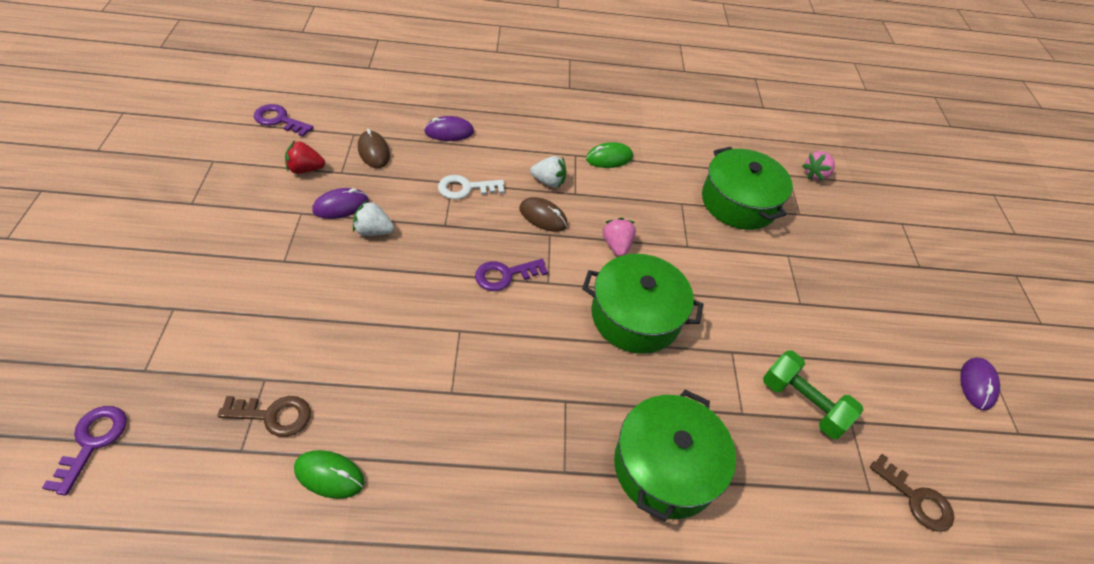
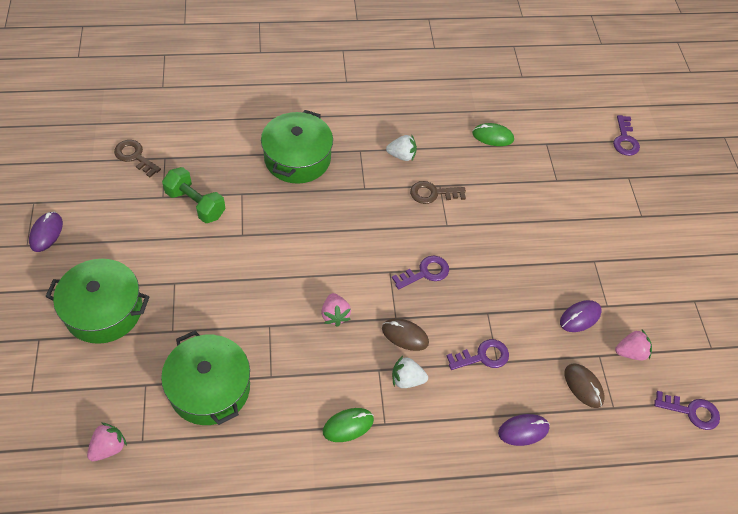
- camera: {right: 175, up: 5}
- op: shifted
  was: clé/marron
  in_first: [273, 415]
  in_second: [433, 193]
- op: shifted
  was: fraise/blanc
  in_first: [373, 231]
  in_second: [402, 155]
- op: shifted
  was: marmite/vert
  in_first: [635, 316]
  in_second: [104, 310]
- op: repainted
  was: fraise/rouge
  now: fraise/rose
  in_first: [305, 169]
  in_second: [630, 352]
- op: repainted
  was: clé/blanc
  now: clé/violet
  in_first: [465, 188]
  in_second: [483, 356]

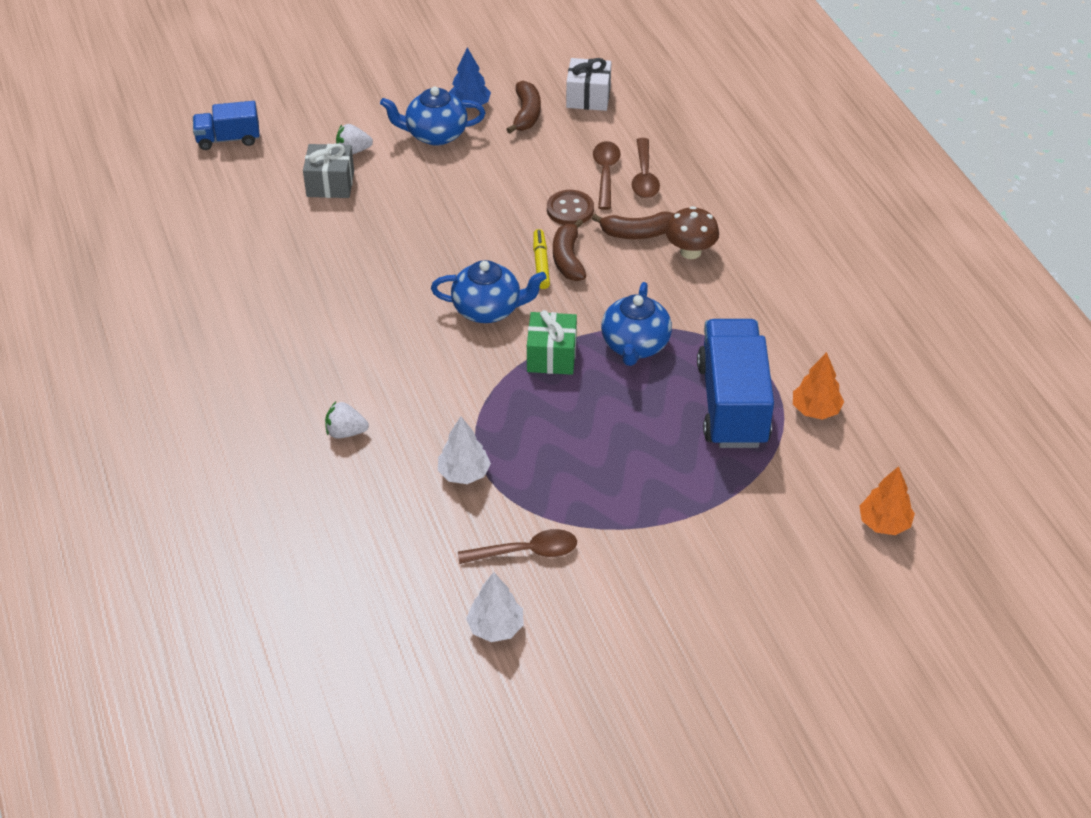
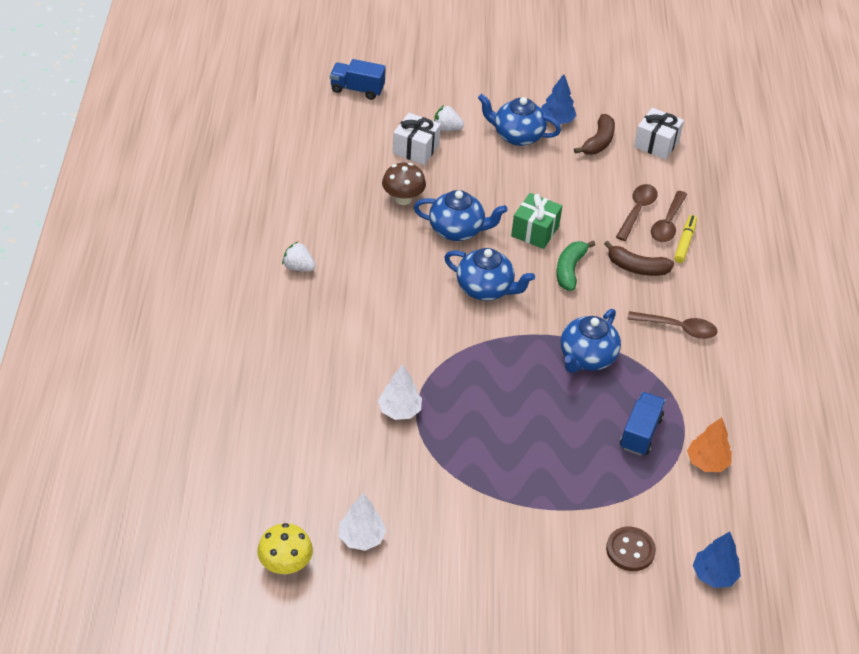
- camera: {right: 20, up: 0}
- op: new
  now: champignon/jaune
  in_second: [285, 565]
- op: new
  now: théière/bleu
  in_second: [457, 230]
- op: shifted
  was: fraise/blanc
  in_first: [346, 432]
  in_second: [298, 267]
- op: shifted
  was: cuillère/marron
  in_first: [526, 552]
  in_second: [678, 328]
- op: shifted
  was: cadeau/vert
  in_first: [551, 356]
  in_second: [535, 231]
- op: shifted
  was: feutre/jaune
  in_first: [541, 263]
  in_second: [685, 242]
- op: shifted
  was: bouton/marron
  in_first: [570, 209]
  in_second: [630, 550]
- op: shifted
  was: champignon/marron
  in_first: [690, 252]
  in_second: [403, 199]
- op: repainted
  was: cadeau/gris
  now: cadeau/blanc
  in_first: [330, 184]
  in_second: [416, 149]
- op: repainted
  was: banane/marron
  now: banane/vert
  in_first: [568, 259]
  in_second: [570, 270]
- op: repainted
  was: arbre/orange
  now: arbre/bleu
  in_first: [884, 523]
  in_second: [714, 575]
- op: scaled
  was: camion/bleu
  in_first: [732, 404]
  in_second: [640, 433]
  ratio: 0.55

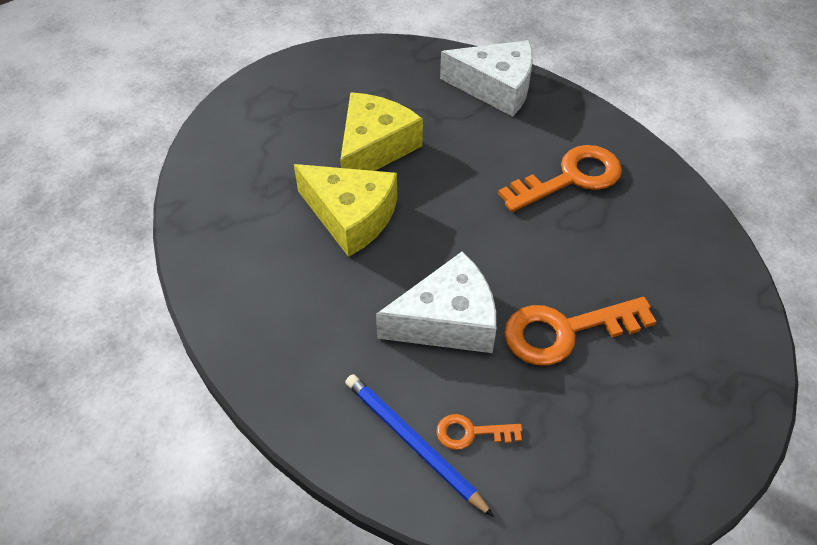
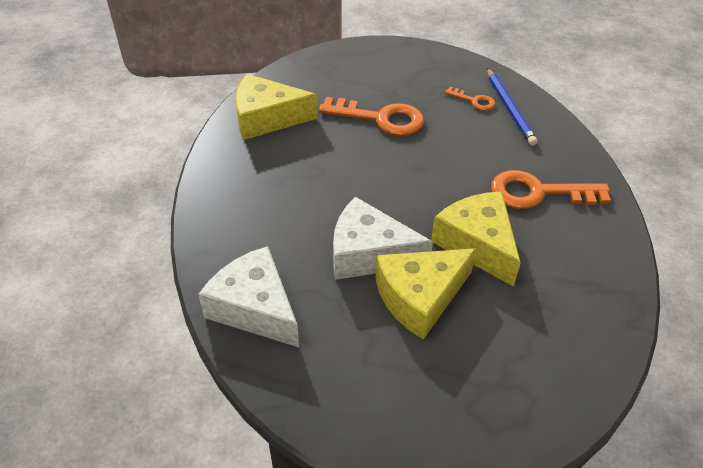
- camera: {right: -150, up: -5}
- op: new
  now: fromage/jaune
  in_second: [267, 118]
- op: shifted
  was: fromage/blanc
  in_first: [447, 320]
  in_second: [369, 253]
- op: shifted
  was: clé/orange
  in_first: [570, 178]
  in_second: [538, 192]

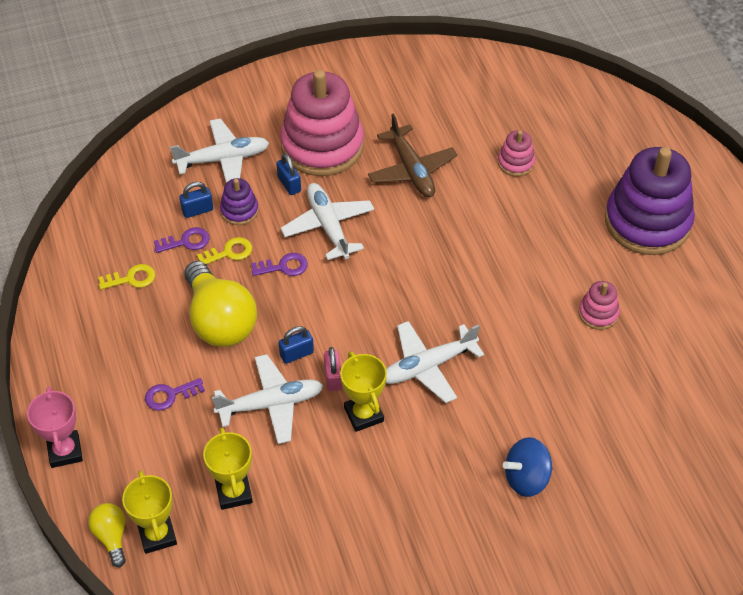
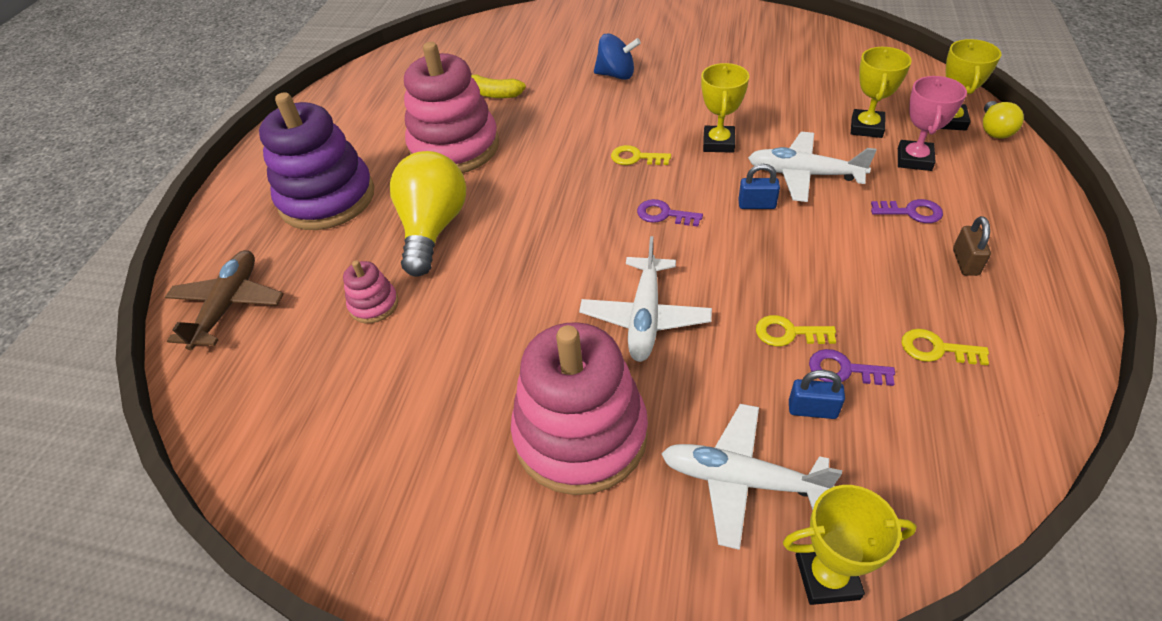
- camera: {right: -145, up: -5}
- op: gone
  was: jouet à empiler/violet
  in_first: [239, 210]
- op: gone
  was: cadenas/bleu
  in_first: [289, 184]
- op: gone
  was: cadenas/rose
  in_first: [333, 378]
- op: new
  now: banane/jaune
  in_second: [493, 94]
- op: new
  now: trophée/jaune
  in_second: [827, 576]
- op: new
  now: cadenas/marron
  in_second: [965, 262]
- op: shifted
  was: trophée/rose
  in_first: [65, 451]
  in_second: [914, 159]
- op: shifted
  was: ampoule/jaune
  in_first: [220, 321]
  in_second: [433, 228]
- op: shifted
  was: clé/violet
  in_first: [284, 266]
  in_second: [664, 214]
- op: shifted
  was: avion/marron
  in_first: [412, 170]
  in_second: [229, 305]
- op: swapped
  was: avion/blanc
  now: clé/jaune
  in_first: [427, 366]
  in_second: [635, 158]
- op: scaled
  was: jouet à empiler/rose
  in_first: [598, 313]
  in_second: [454, 148]
  ratio: 2.25

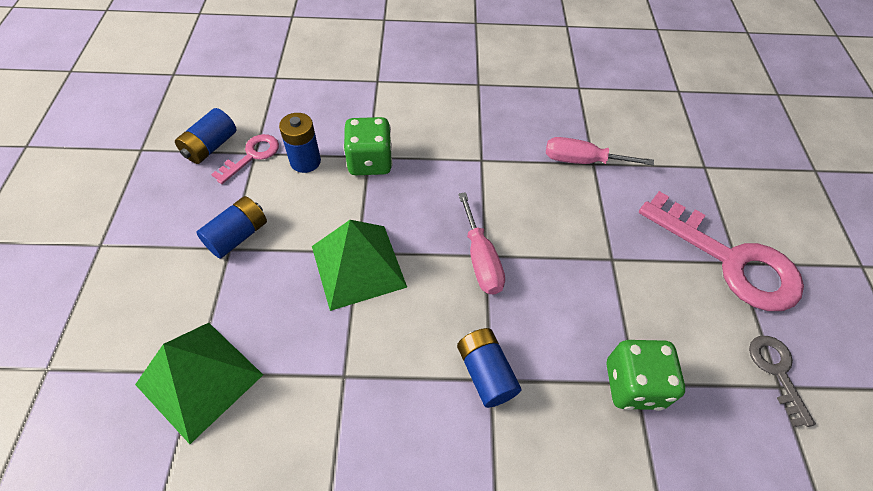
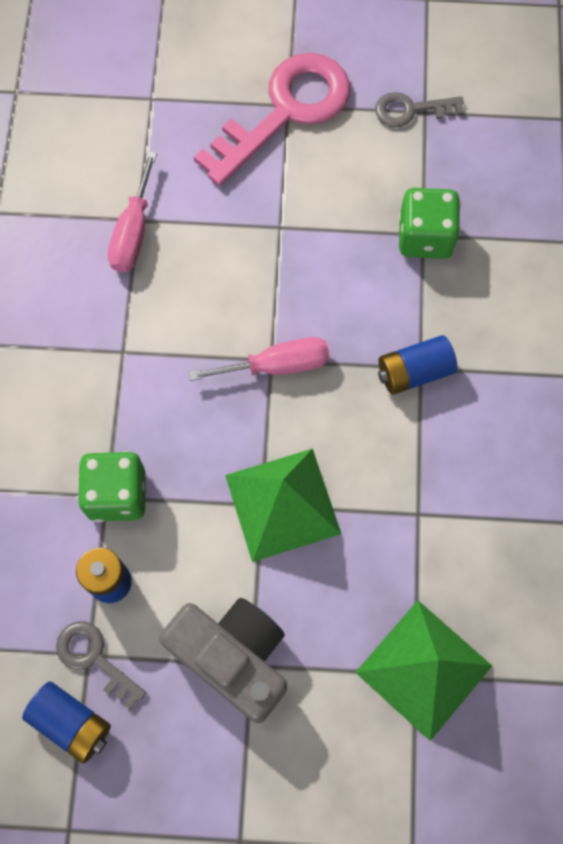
- camera: {right: -85, up: 15}
- op: swapped
  was: pile/bleu
  now: appareil photo/gris
  in_first: [237, 236]
  in_second: [233, 657]
- op: repainted
  was: clé/rose
  now: clé/gris
  in_first: [252, 156]
  in_second: [94, 658]

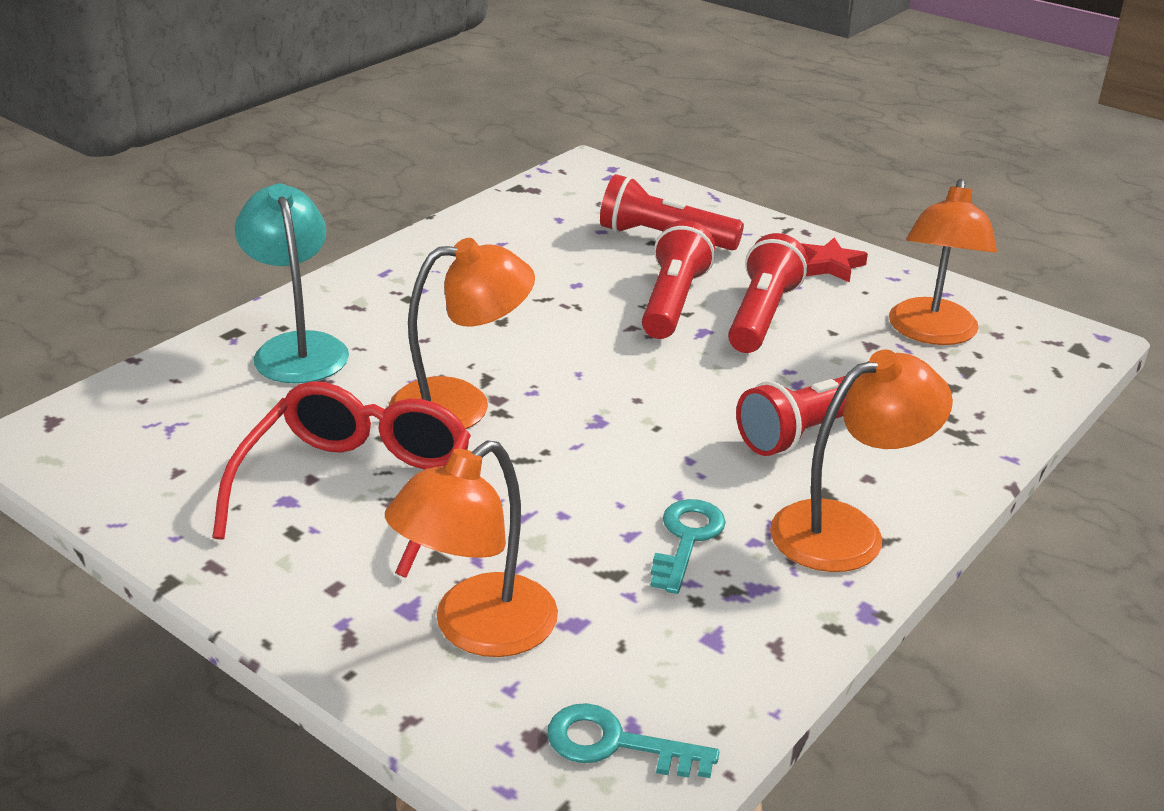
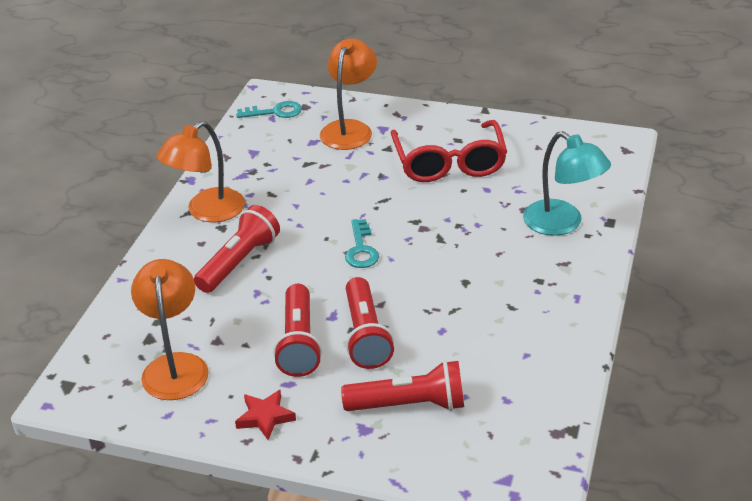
- camera: {right: 160, up: 5}
- op: gone
  was: lampe/orange
  in_first: [461, 405]
- op: shifted
  was: clé/turquoise
  in_first: [686, 539]
  in_second: [361, 249]

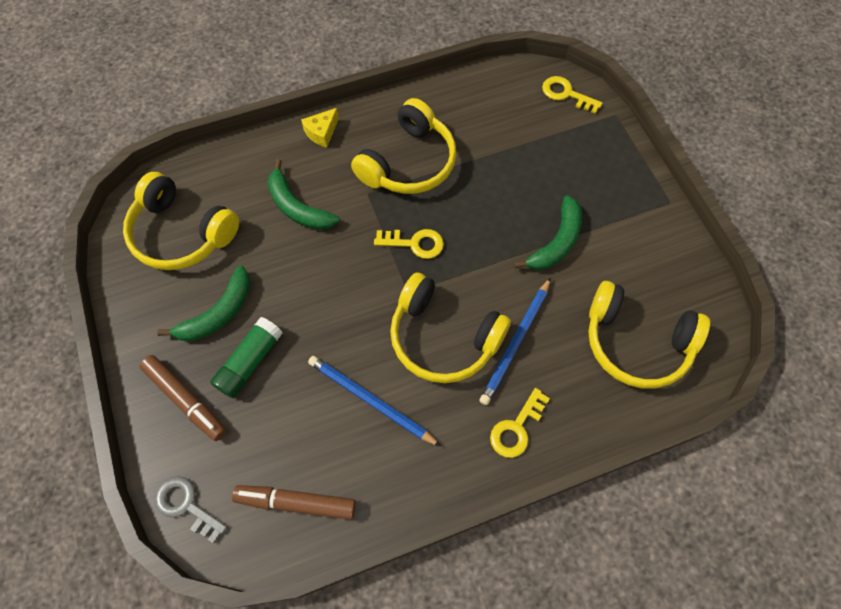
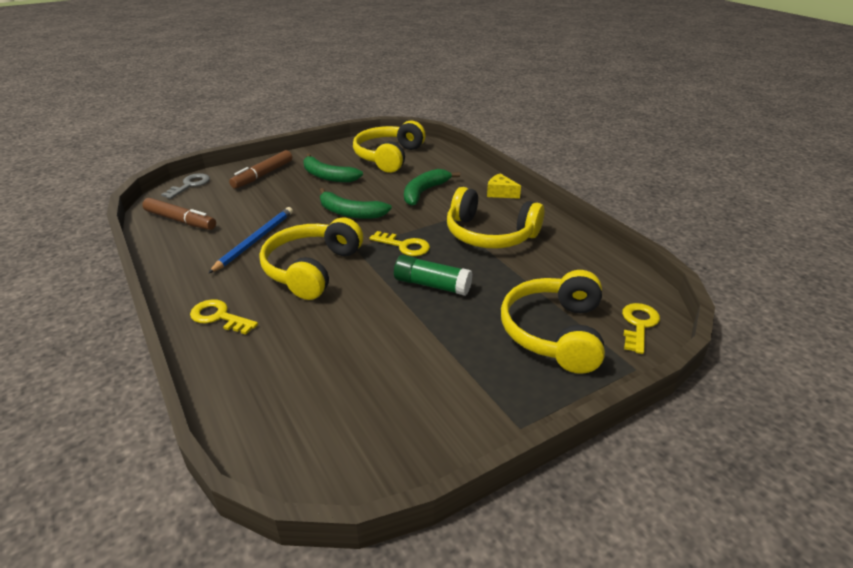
- camera: {right: 80, up: -30}
- op: gone
  was: crayon/bleu
  in_first: [516, 343]
- op: shifted
  was: bâton de colle/vert
  in_first: [250, 362]
  in_second: [432, 285]
- op: shifted
  was: banane/vert
  in_first: [556, 242]
  in_second: [350, 213]
- op: shifted
  was: casque audio/jaune
  in_first: [636, 343]
  in_second: [554, 332]
- op: rotated
  was: feutre/marron
  in_first: [296, 502]
  in_second: [180, 220]
  clockwise: 120
- op: rotated
  was: clé/jaune
  in_first: [415, 243]
  in_second: [404, 246]
  clockwise: -60

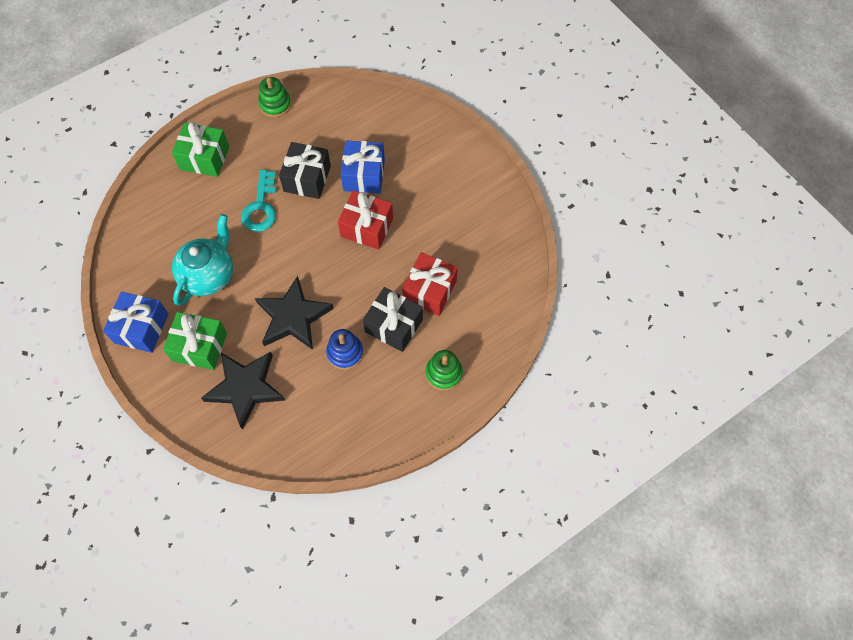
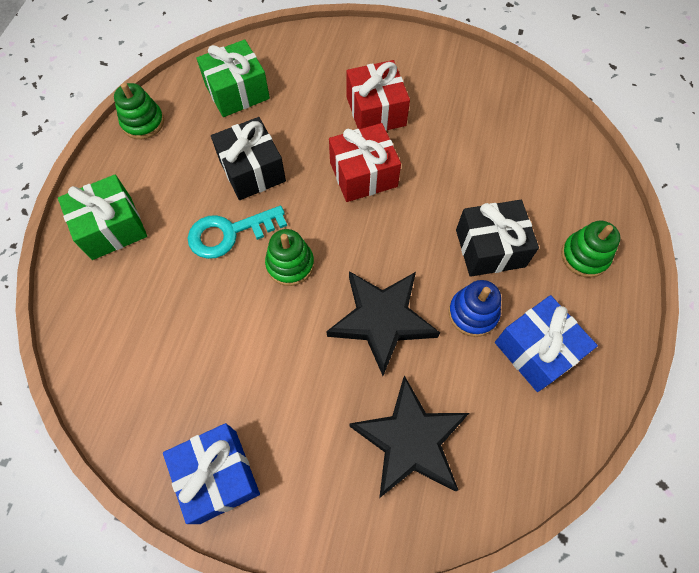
- camera: {right: -40, up: 0}
- op: gone
  was: théière/turquoise
  in_first: [209, 275]
- op: new
  now: jouet à empiler/vert
  in_second: [290, 264]
- op: shifted
  was: cadeau/vert
  in_first: [200, 347]
  in_second: [237, 92]
- op: shifted
  was: cadeau/bleu
  in_first: [364, 175]
  in_second: [536, 350]
- op: shifted
  was: cadeau/rouge
  in_first: [430, 291]
  in_second: [376, 111]
- op: rotated
  was: clé/turquoise
  in_first: [261, 207]
  in_second: [229, 233]
  clockwise: 105

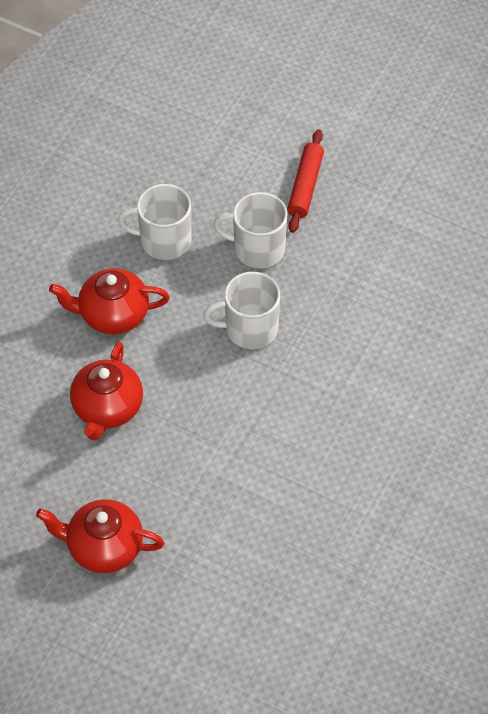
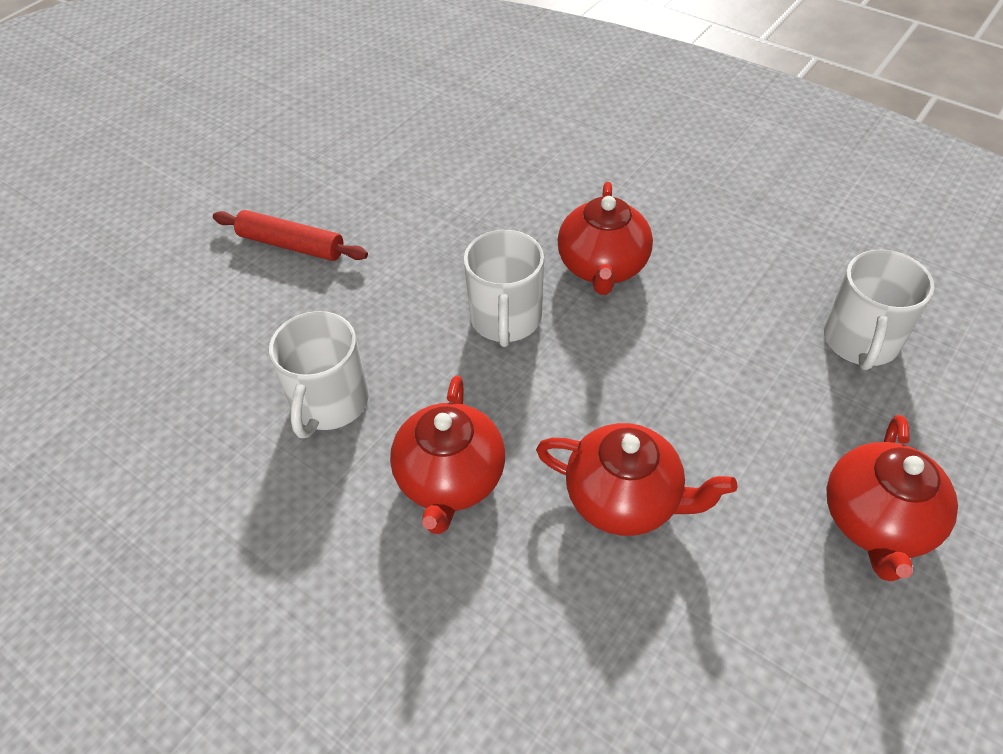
- camera: {right: -80, up: -5}
- op: new
  now: théière/rouge
  in_second: [602, 267]
- op: shifted
  was: tasse/blanc
  in_first: [257, 249]
  in_second: [860, 341]

